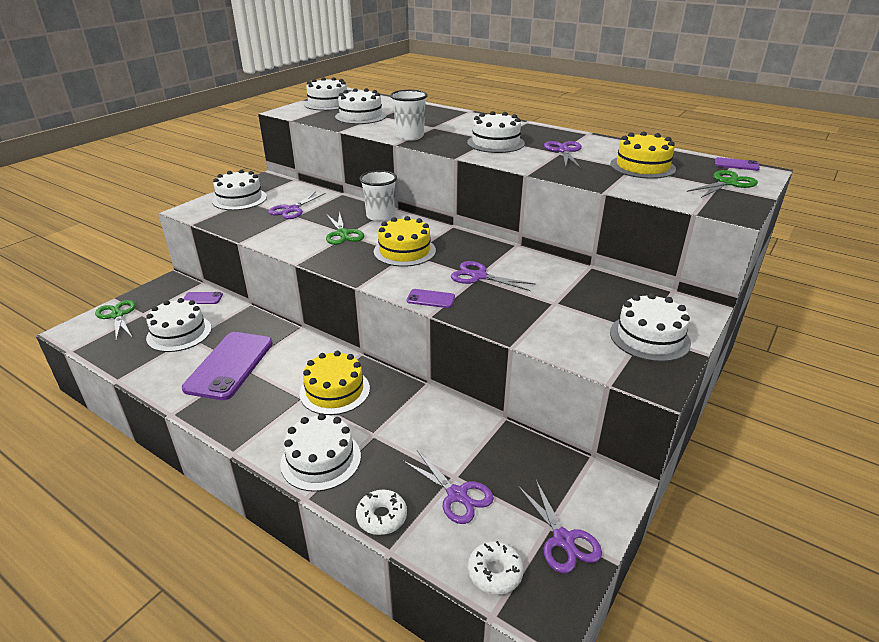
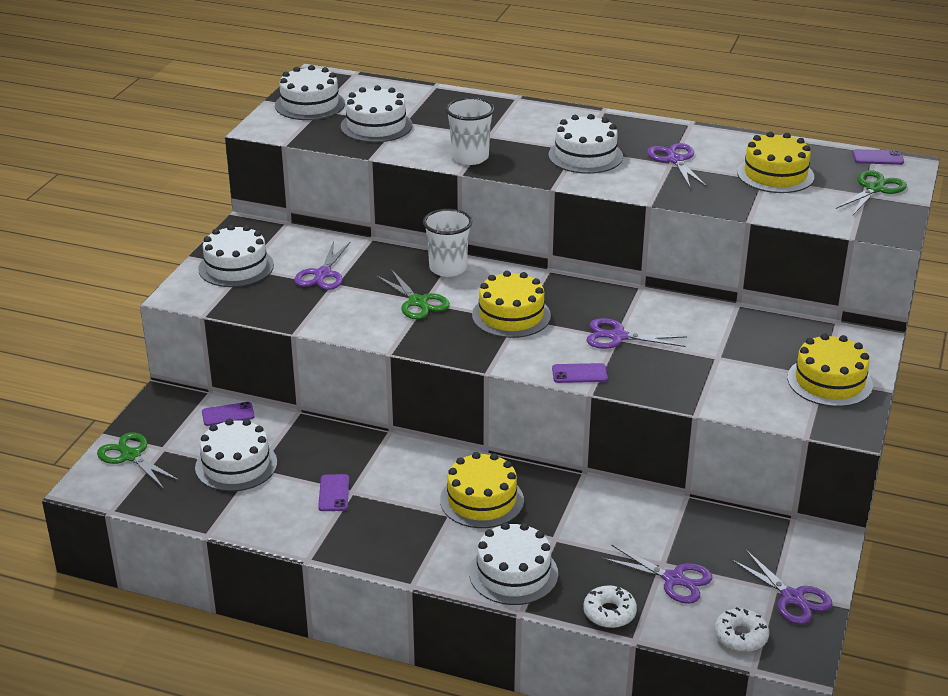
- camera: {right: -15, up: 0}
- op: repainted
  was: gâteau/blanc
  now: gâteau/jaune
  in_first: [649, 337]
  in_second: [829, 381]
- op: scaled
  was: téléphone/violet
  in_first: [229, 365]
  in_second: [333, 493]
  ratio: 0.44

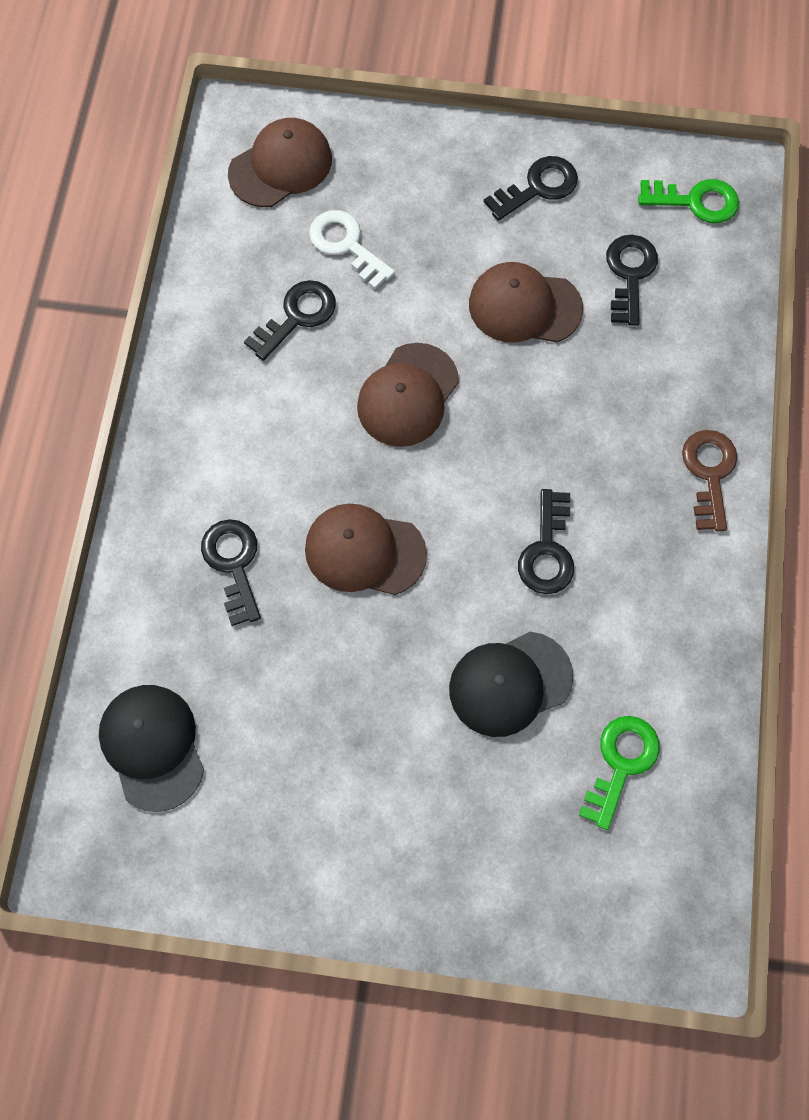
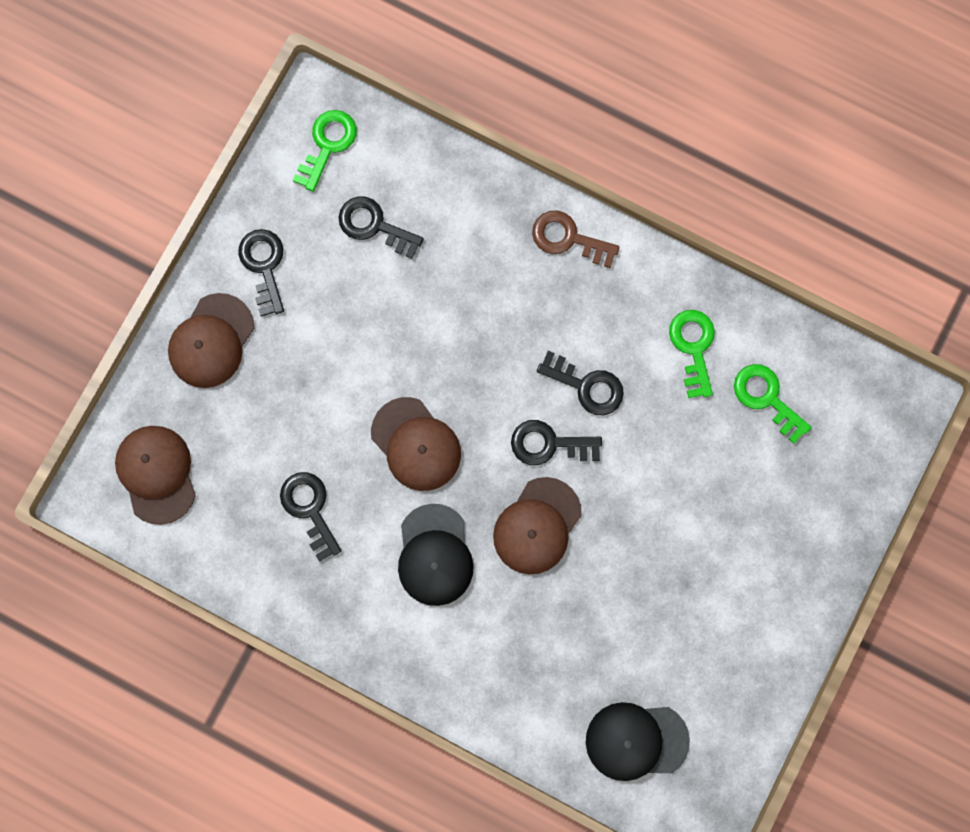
- camera: {right: -70, up: 10}
- op: gone
  was: clé/blanc
  in_first: [346, 245]
- op: new
  now: clé/vert
  in_second: [693, 347]
- op: shifted
  was: clé/noir
  in_first: [233, 564]
  in_second: [549, 444]
- op: shifted
  was: casquette/noir
  in_first: [510, 683]
  in_second: [434, 555]
- op: shifted
  was: casquette/marron
  in_first: [524, 306]
  in_second: [211, 341]

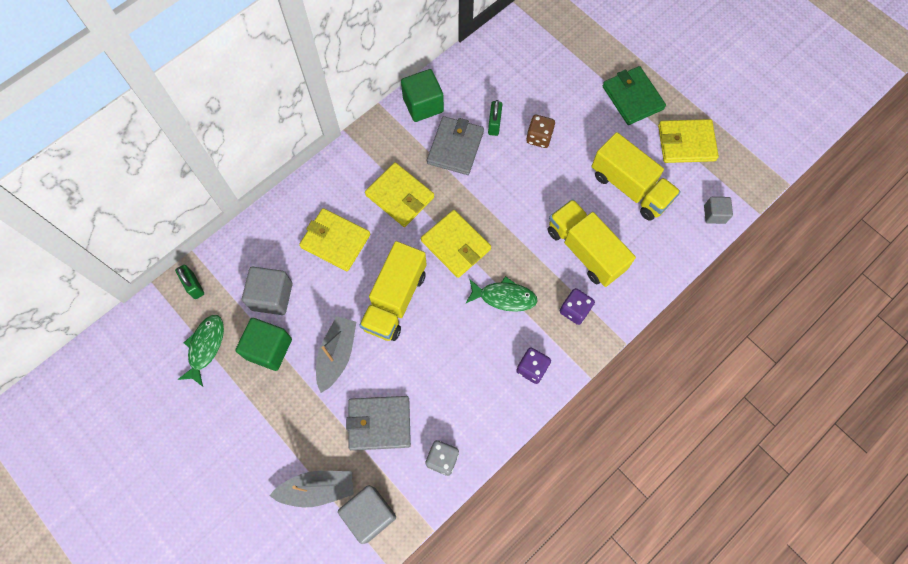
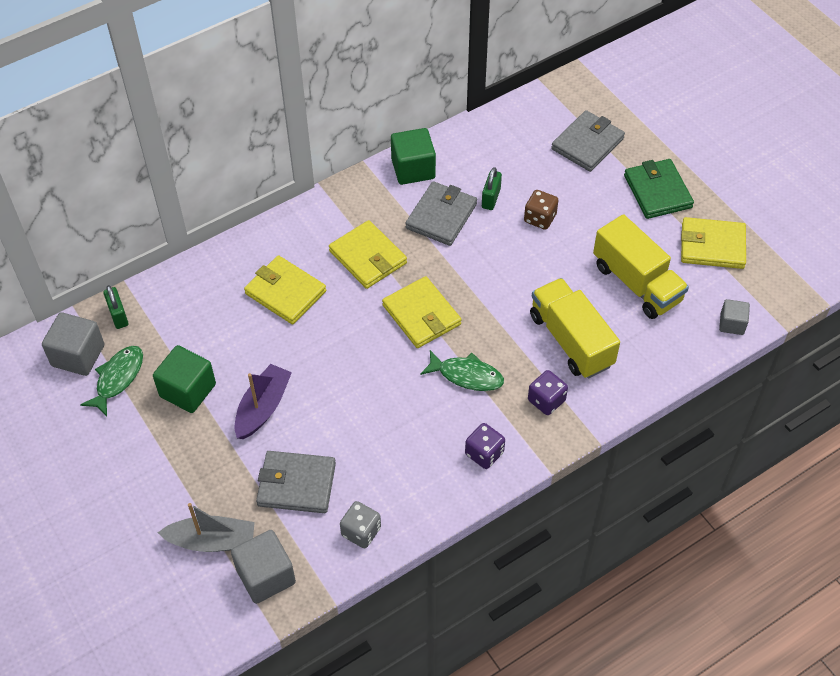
- camera: {right: 10, up: -15}
- op: gone
  was: camion/jaune
  in_first: [395, 300]
- op: new
  now: portefeuille/gris
  in_second: [587, 144]
- op: shifted
  was: cube/gris
  in_first: [272, 296]
  in_second: [78, 355]
- op: repainted
  was: bateau/gris
  now: bateau/violet
  in_first: [337, 355]
  in_second: [263, 407]

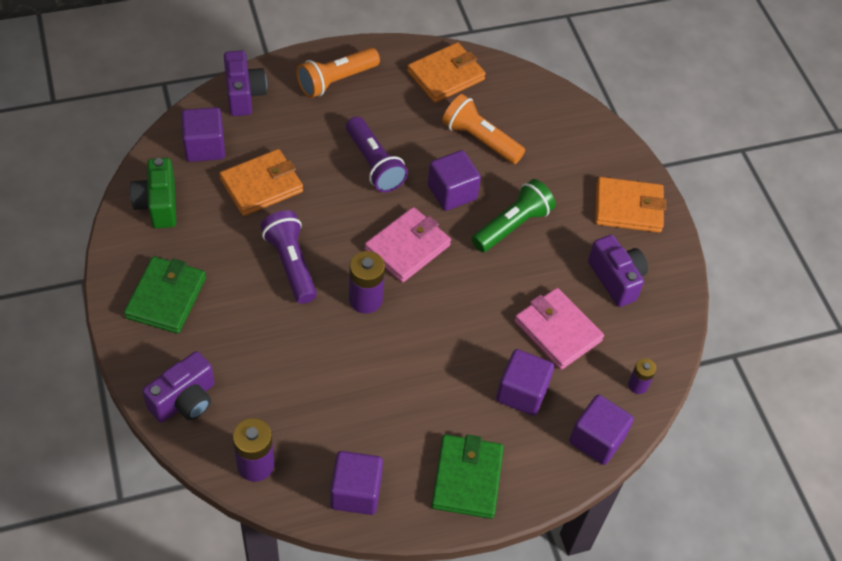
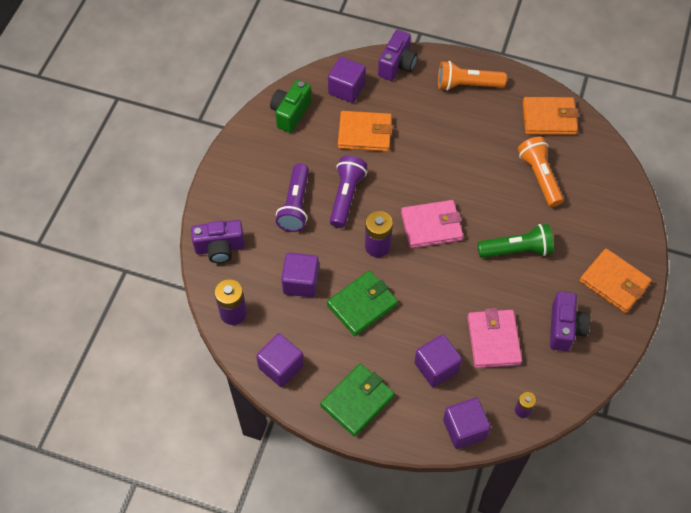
- camera: {right: 40, up: 5}
- op: shifted
  was: portefeuille/vert
  in_first: [166, 297]
  in_second: [362, 305]
- op: shifted
  was: lampe de poche/violet
  in_first: [374, 164]
  in_second: [295, 205]
- op: shifted
  was: cube/violet
  in_first: [452, 192]
  in_second: [301, 282]

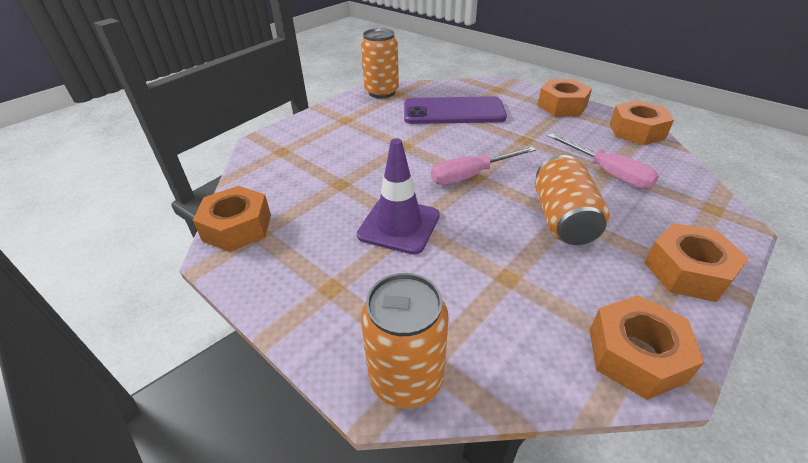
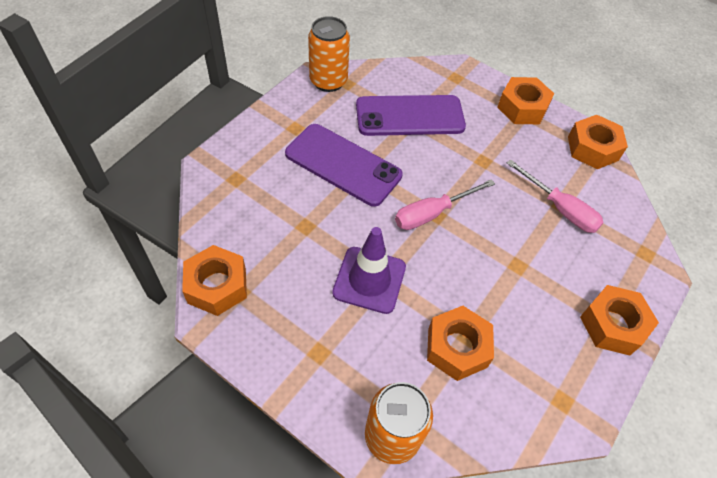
- camera: {right: -10, up: 15}
- op: gone
  was: canette/orange
  in_first: [563, 219]
- op: new
  now: téléphone/violet
  in_second: [343, 165]
- op: shifted
  was: écrou/orange
  in_first: [635, 355]
  in_second: [457, 347]

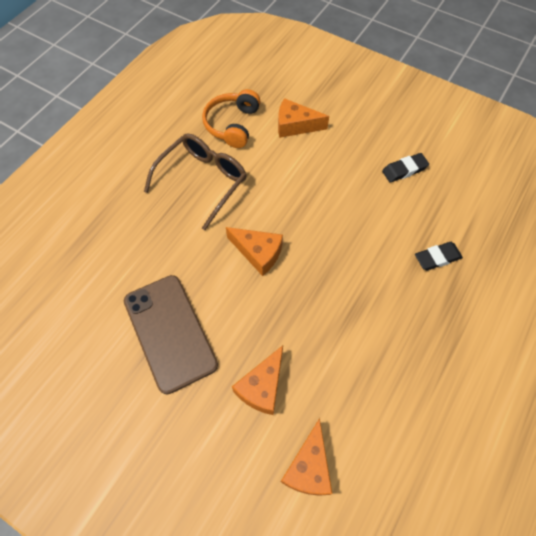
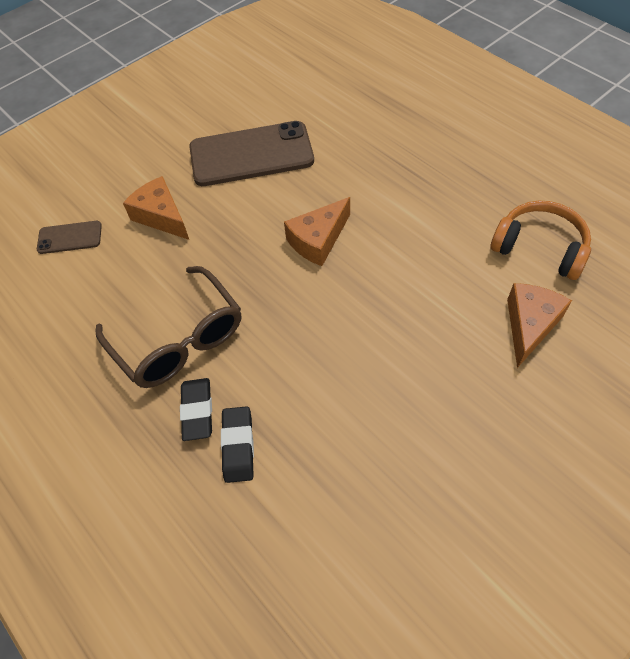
- camera: {right: 110, up: -5}
- op: shifted
  was: lunettes/marron
  in_first: [203, 181]
  in_second: [179, 340]
- op: shifted
  was: gomme/noir
  in_first: [404, 170]
  in_second: [197, 411]
- op: swapped
  was: fromage/orange
  now: téléphone/marron
  in_first: [308, 467]
  in_second: [70, 237]

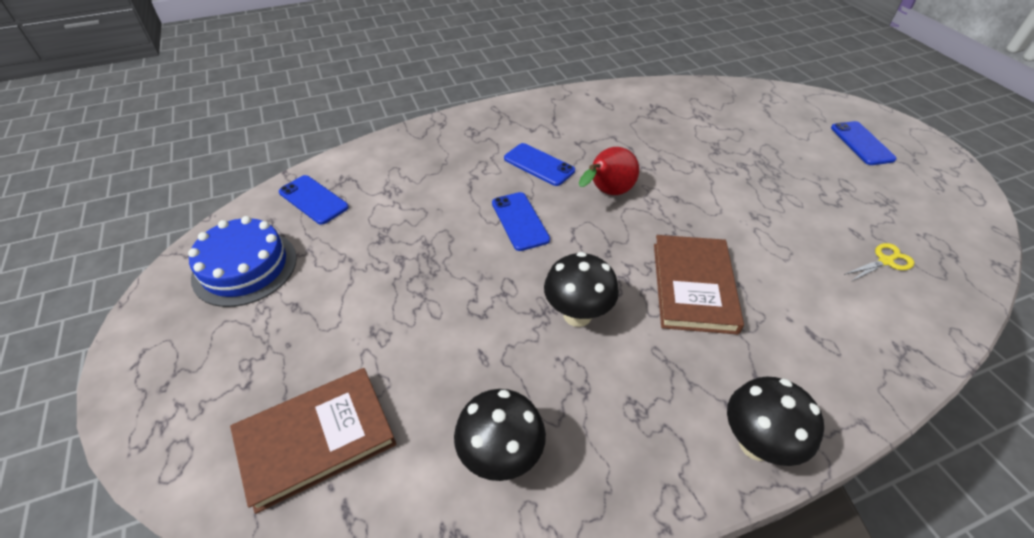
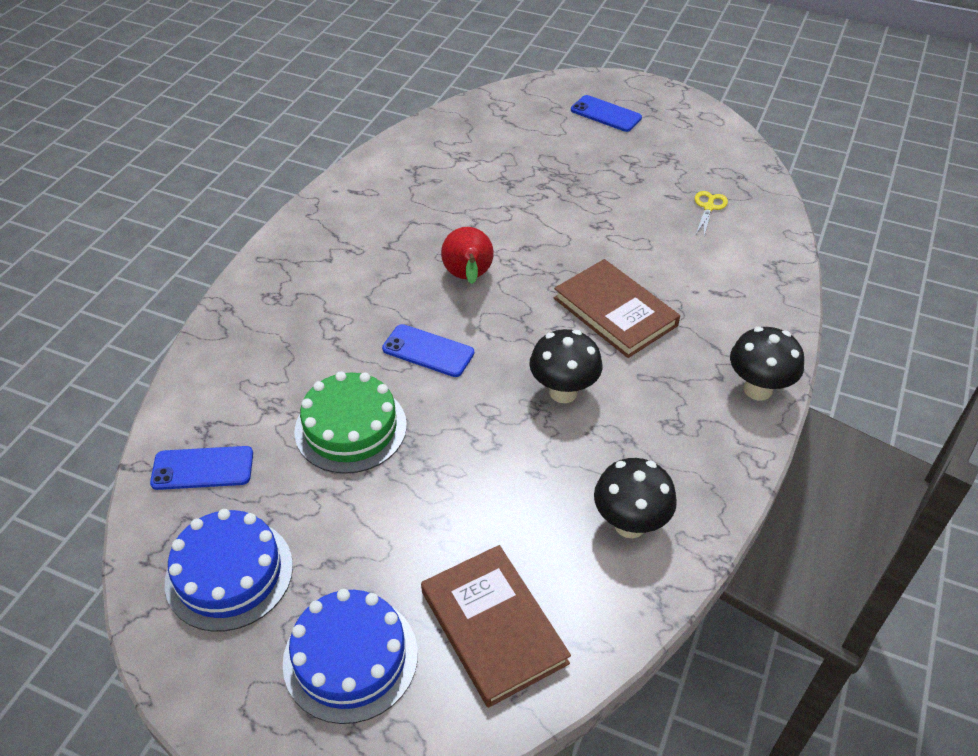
- camera: {right: -45, up: 0}
- op: gone
  was: téléphone/bleu
  in_first: [539, 165]
- op: new
  now: gâteau/bleu
  in_second: [350, 657]
- op: new
  now: gâteau/vert
  in_second: [350, 428]
- op: rotated
  was: livre/marron
  in_first: [316, 439]
  in_second: [493, 627]
  clockwise: -45

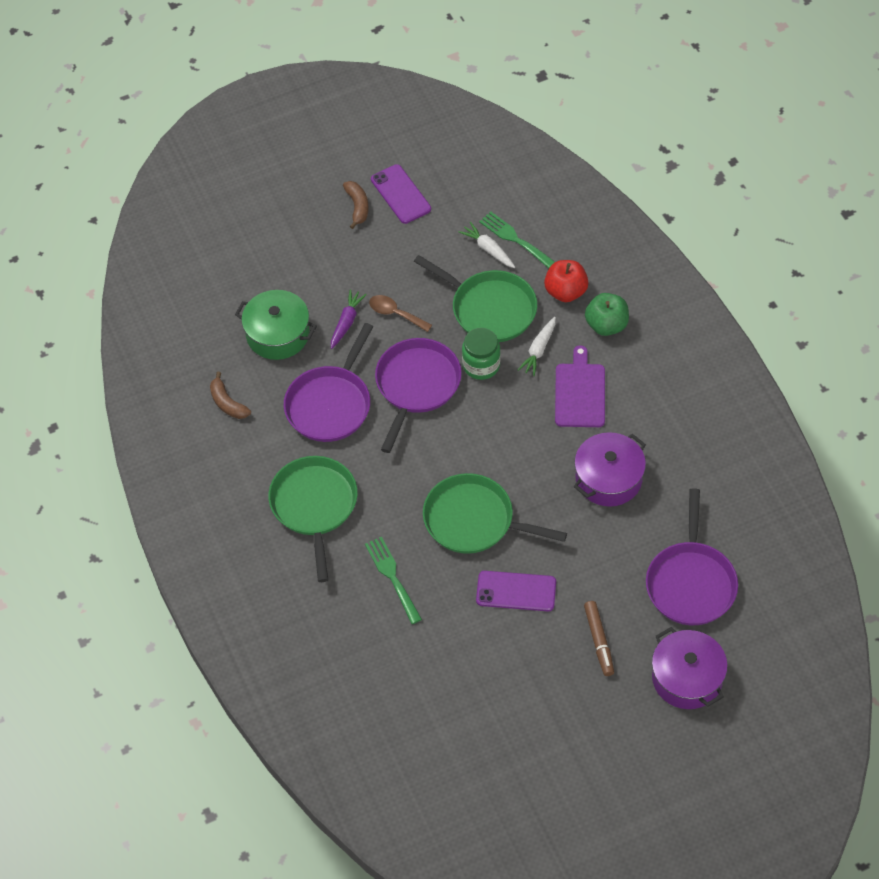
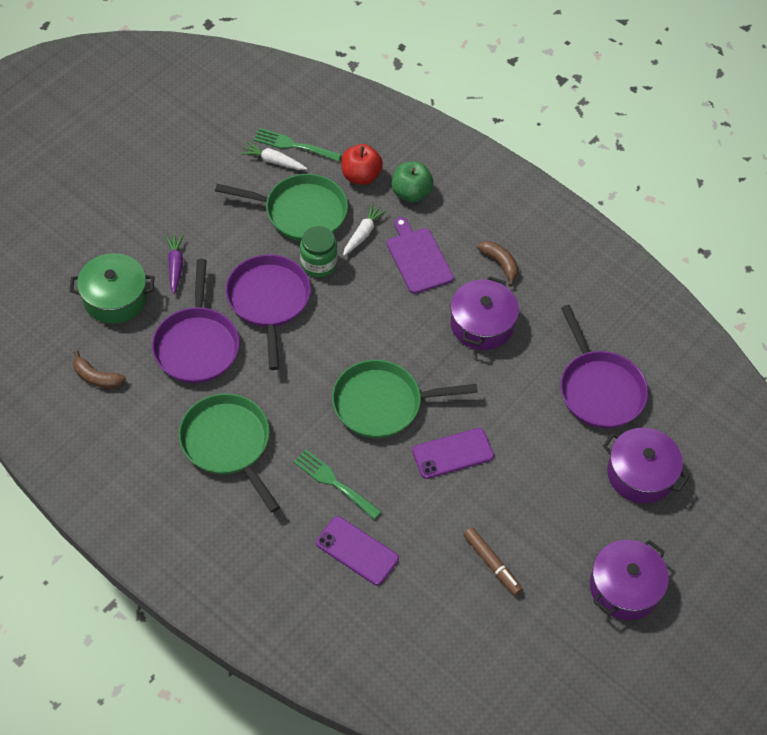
- camera: {right: -30, up: 0}
- op: gone
  was: cuillère/marron
  in_first: [395, 314]
- op: new
  now: marmite/violet
  in_second: [624, 588]
- op: shifted
  was: banane/marron
  in_first: [357, 207]
  in_second: [500, 264]
- op: shifted
  was: téléphone/violet
  in_first: [401, 194]
  in_second: [357, 551]
- op: shifted
  was: feutre/marron
  in_first: [599, 641]
  in_second: [492, 564]
- op: rotated
  was: carotte/blanc
  in_first: [539, 350]
  in_second: [363, 233]
  clockwise: -150

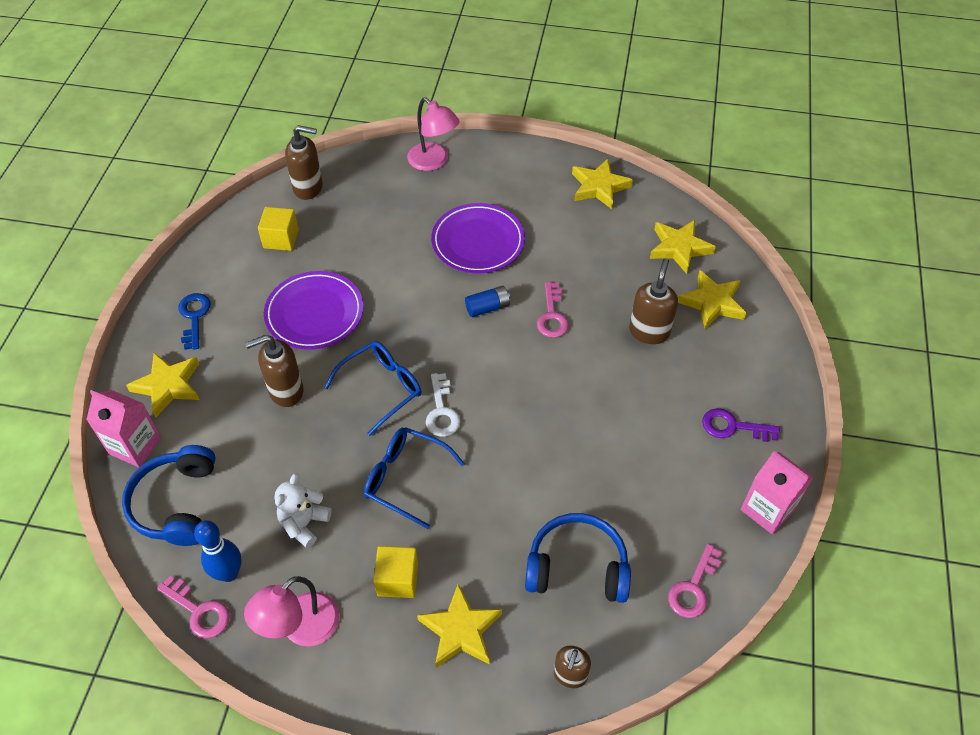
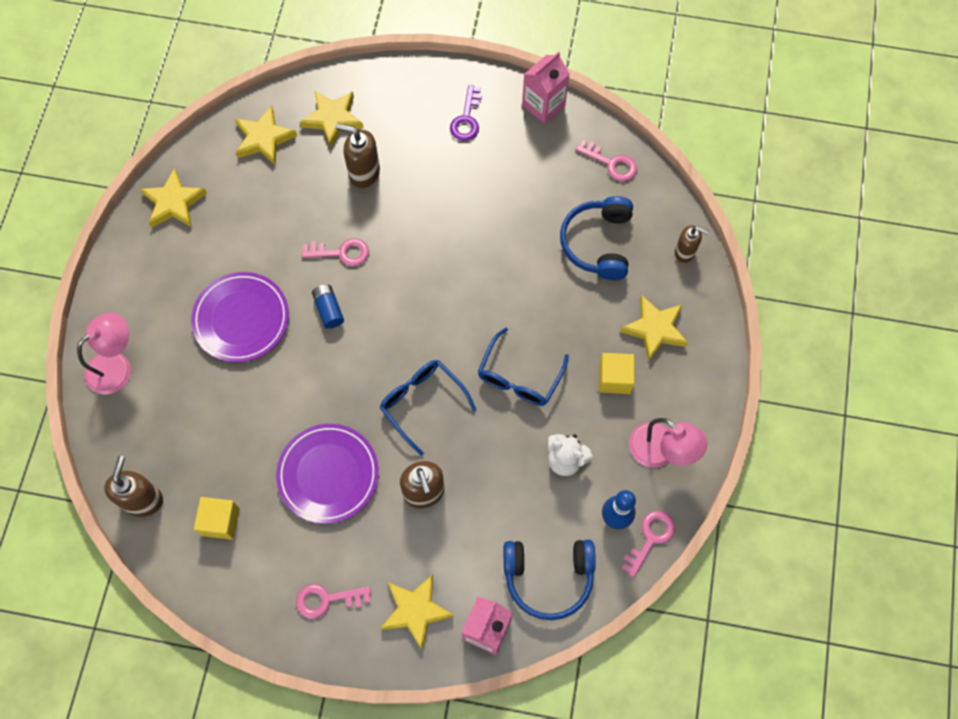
- camera: {right: -90, up: 15}
- op: gone
  was: clé/blanc
  in_first: [441, 411]
- op: repainted
  was: clé/bleu
  now: clé/rose
  in_first: [194, 317]
  in_second: [327, 599]

